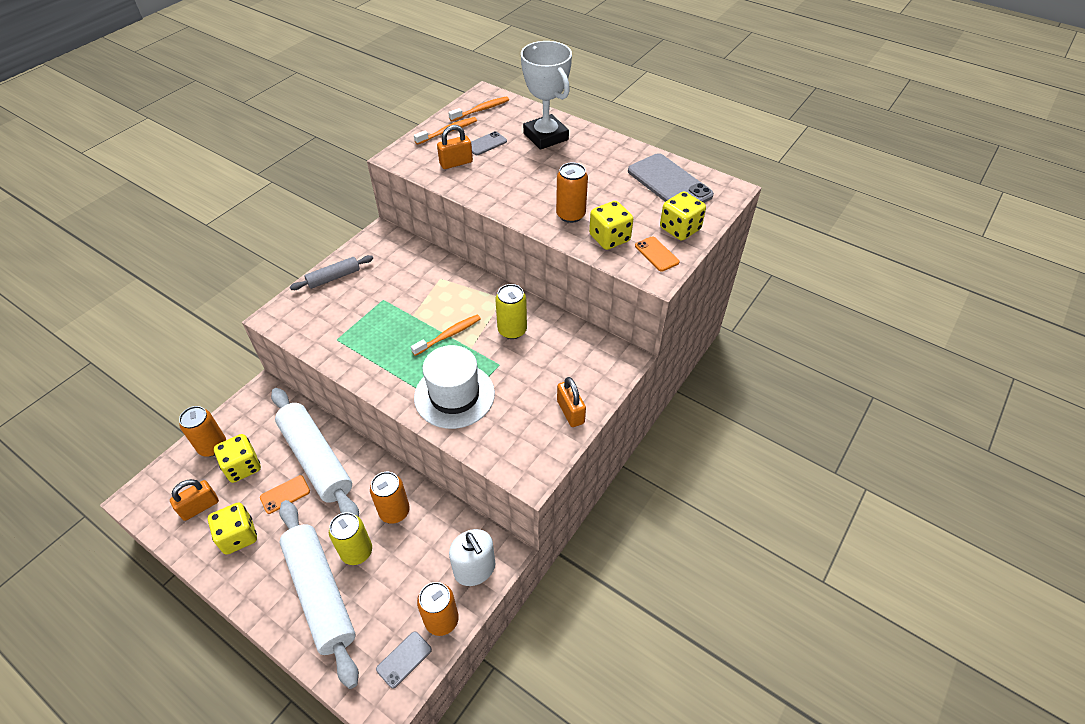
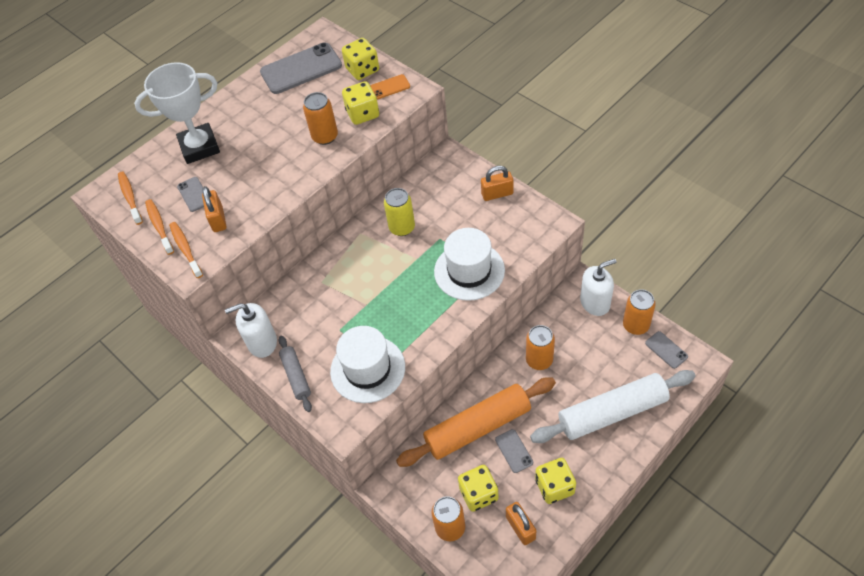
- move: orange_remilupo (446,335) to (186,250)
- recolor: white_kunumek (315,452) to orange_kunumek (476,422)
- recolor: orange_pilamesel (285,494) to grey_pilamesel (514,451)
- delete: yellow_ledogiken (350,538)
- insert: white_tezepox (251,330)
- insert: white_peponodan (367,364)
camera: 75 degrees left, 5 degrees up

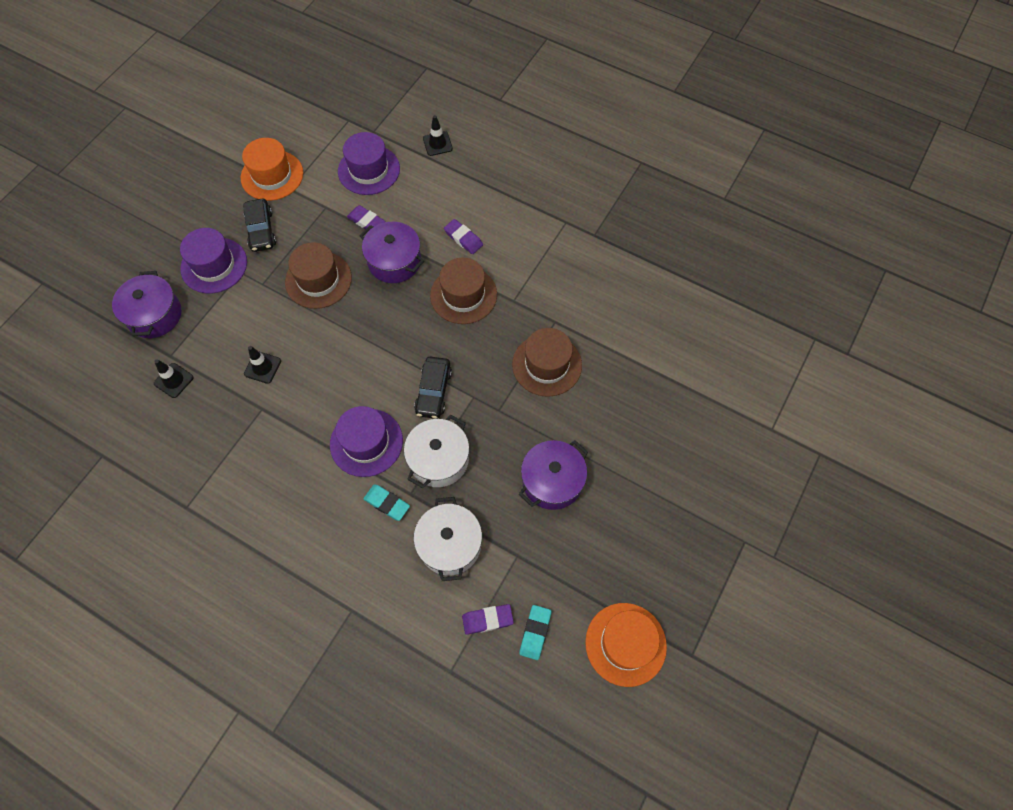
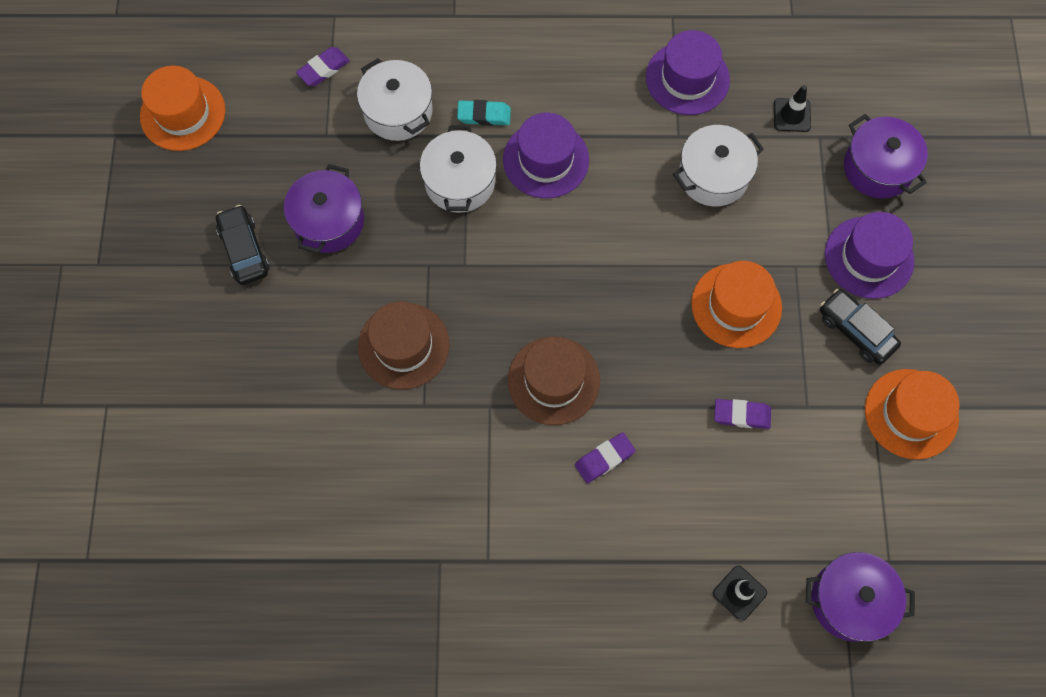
- move: purple_peponodan (369,163) to (688,72)
- rotate: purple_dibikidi (463,236) = (605,457) 45 degrees counterclockwise
- move: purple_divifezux (391,252) to (860,597)
- recolor: brown_peponodan (318,275) to orange_peponodan (736,304)
- replace: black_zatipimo (262,365) to white_divifezux (718,166)
- move: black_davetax (433,388) to (242,245)
- delete: turquoise_dibikidi (535,632)
camera: 150 degrees right, 5 degrees up

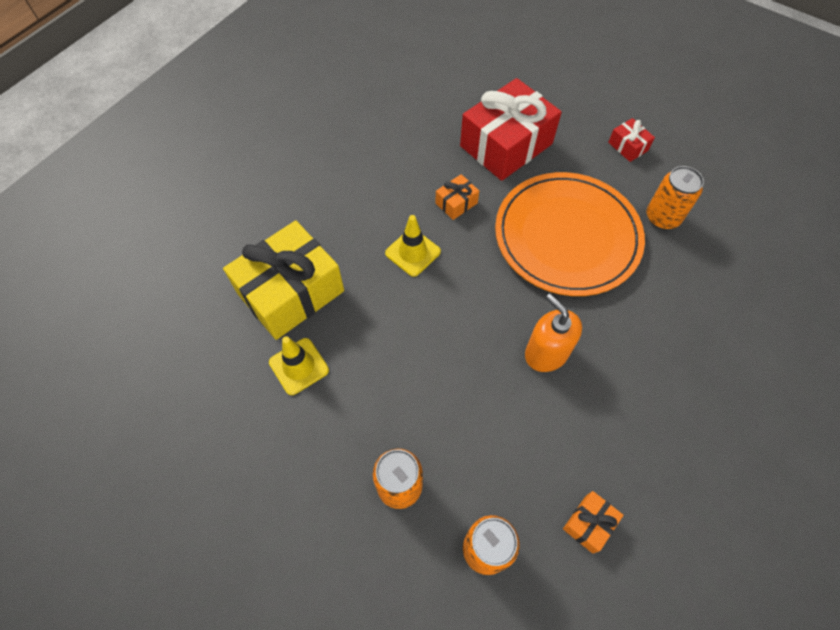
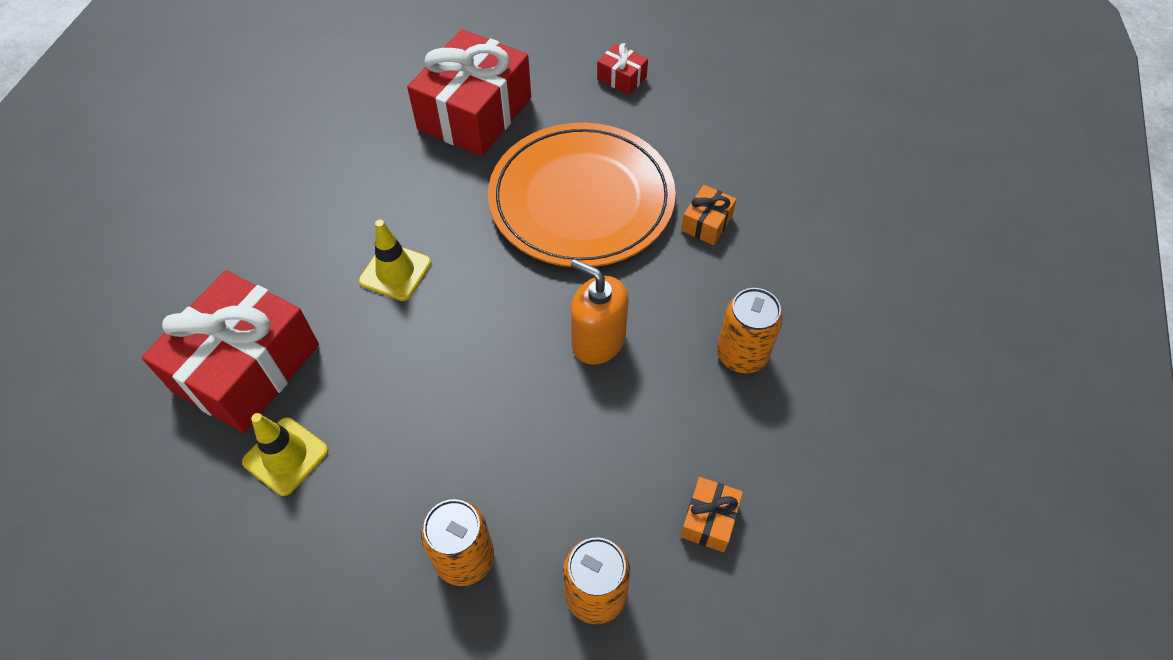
- move: orange_ledogiken (675,198) to (750,330)
- move: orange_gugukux (457,197) to (709,215)
- recolor: yellow_gugukux (283,280) to red_gugukux (230,351)
camera: 20 degrees left, 5 degrees down

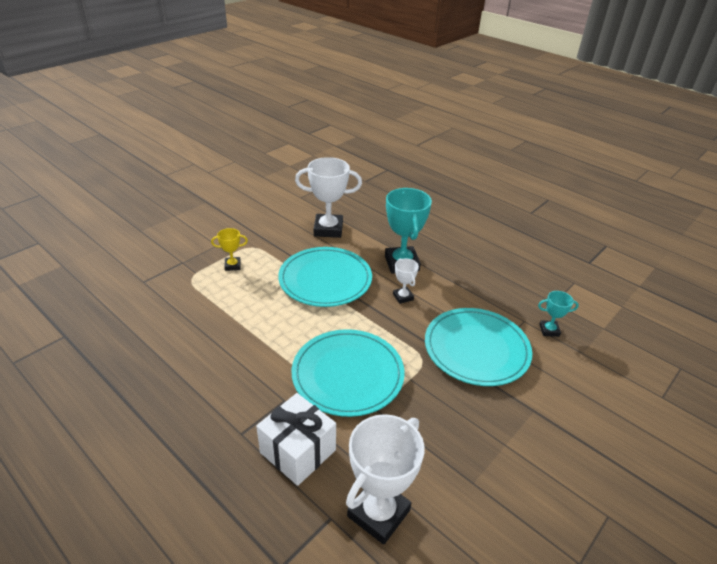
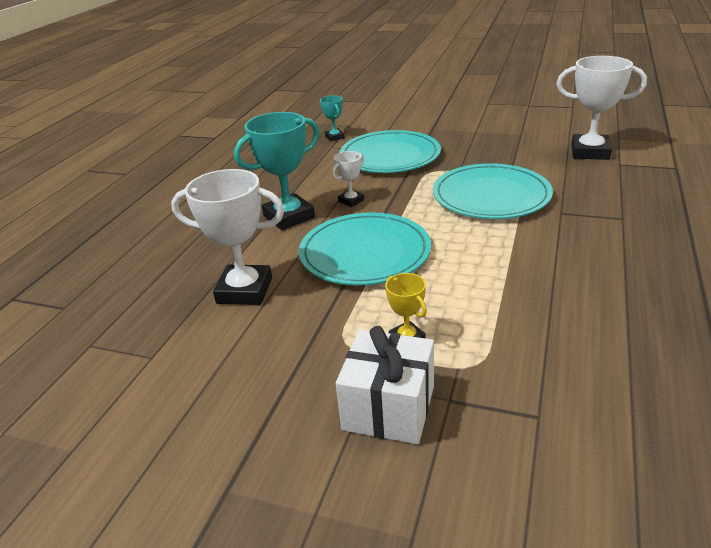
- rotate: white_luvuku (328,197) = (227,237) 60 degrees counterclockwise
- move: white_gugukux (296,439) to (385,385)
camera: 110 degrees left, 5 degrees down

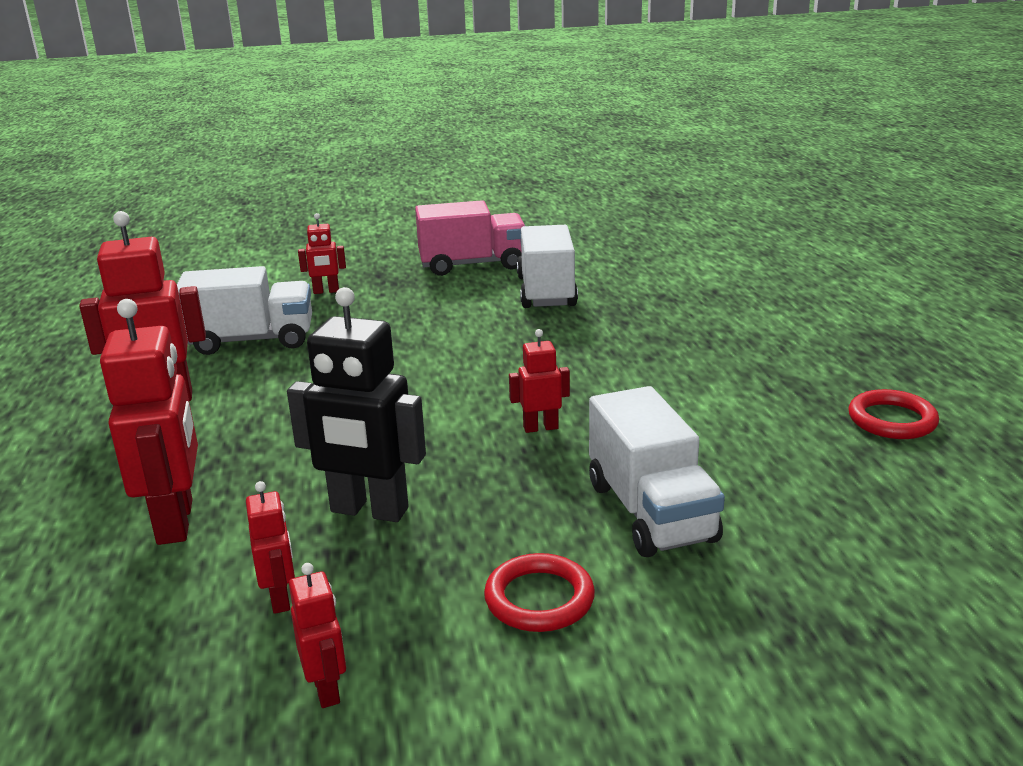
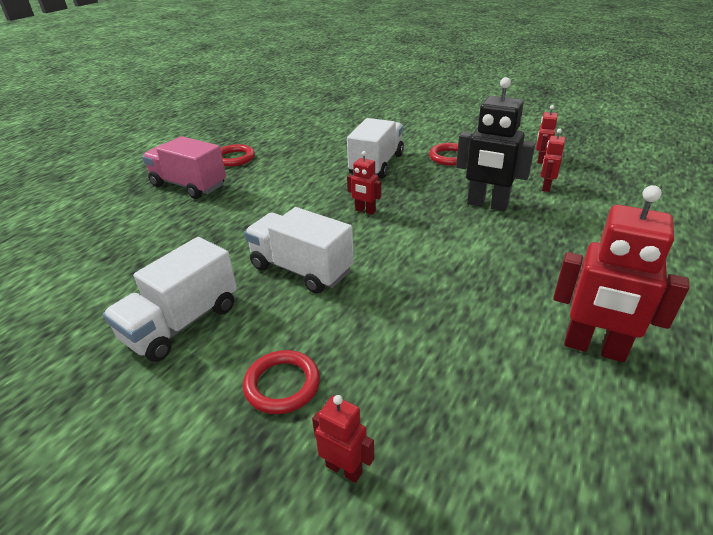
- move: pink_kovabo (470,238) to (184,167)
- move: white_kovabo (244,310) to (299,250)
- rotate: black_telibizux (356,404) = (495,144) 150 degrees clockwise
- delete: red_telibizux (149,422)
- insert: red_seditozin (281,382)
camera: 140 degrees left, 10 degrees up

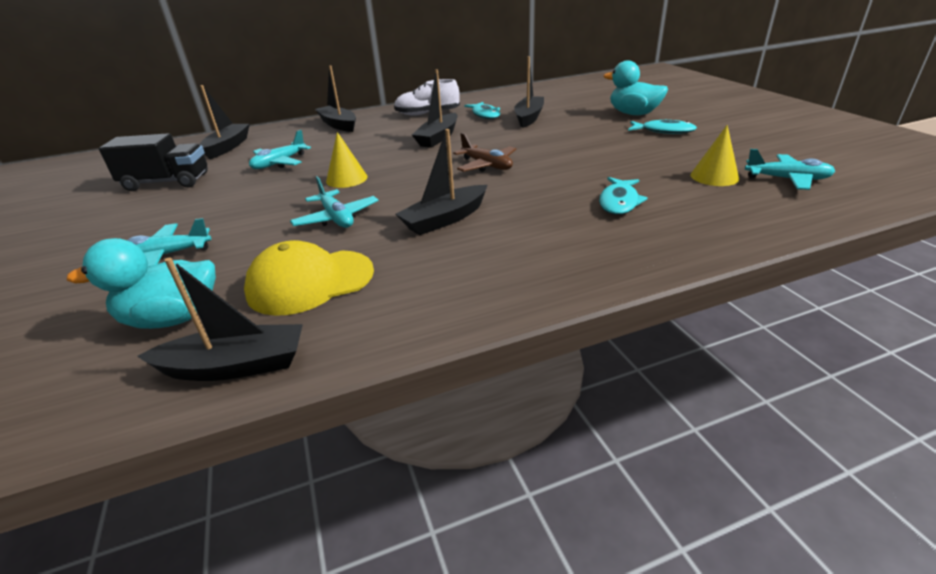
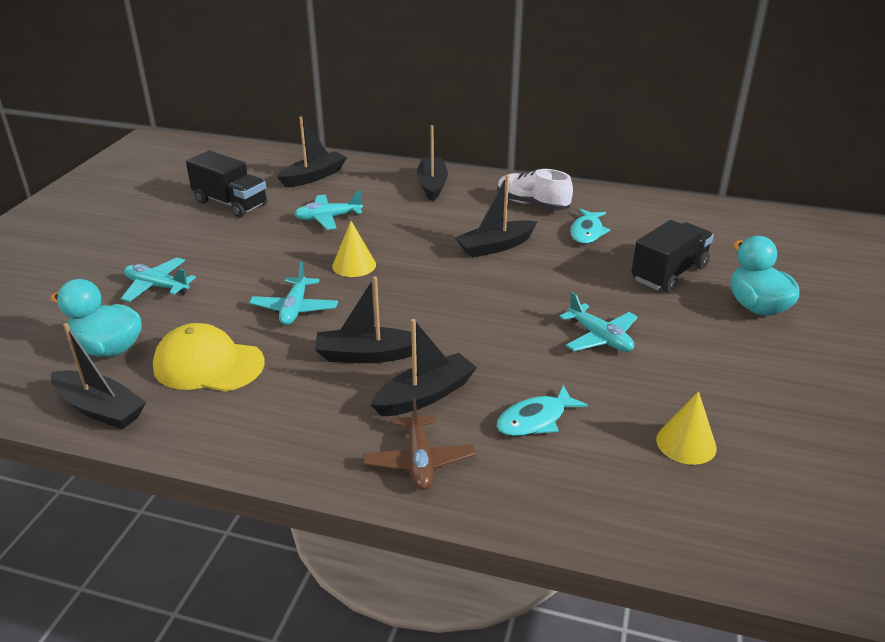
- move: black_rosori (529,92) to (423,367)
- delete: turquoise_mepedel (662,127)
- move: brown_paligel (484,152) to (419,443)
- move: turquoise_paligel (790,169) to (598,322)
- insert: black_kovabo (672,256)
camera: 35 degrees right, 0 degrees up

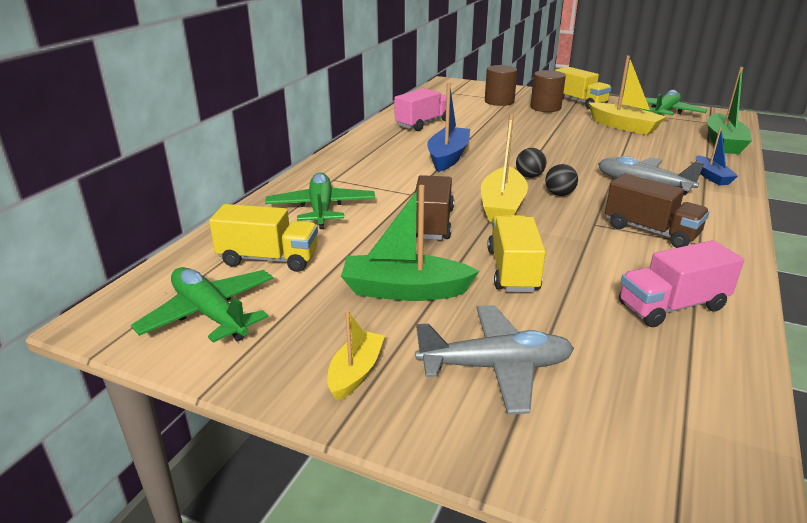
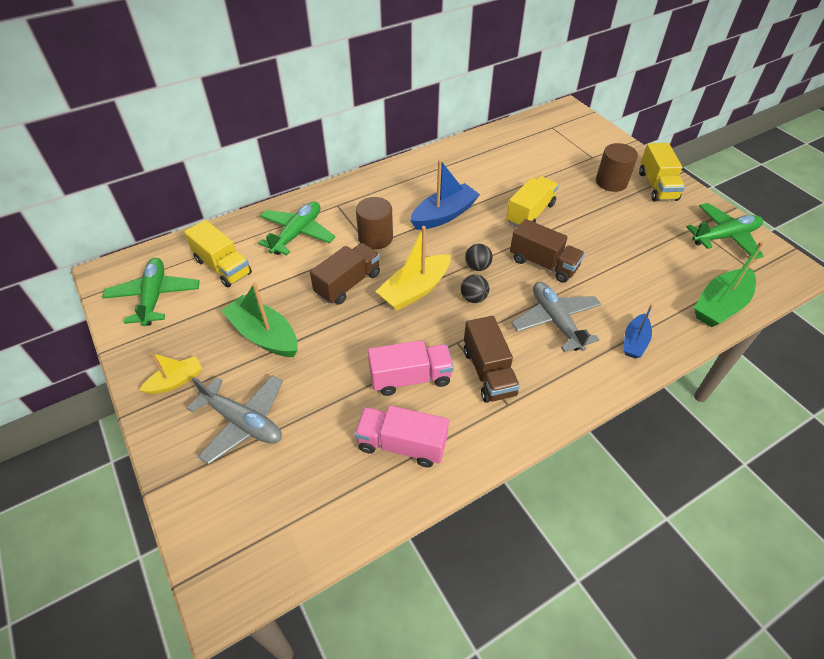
- delete: yellow_rosori (627,95)
- move: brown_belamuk (501,85) to (374,223)
- move: pink_kovabo (420,109) to (411,368)
- move: yellow_kovabo (516,253) to (532,201)
- insert: brown_kovabo (547,251)
camera: 35 degrees right, 20 degrees up

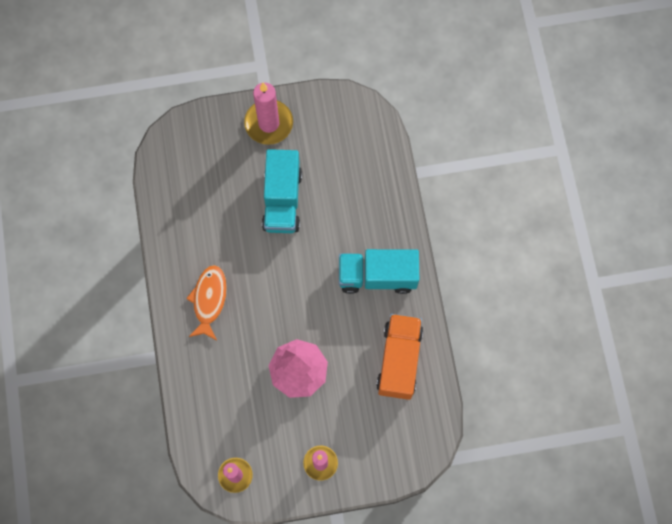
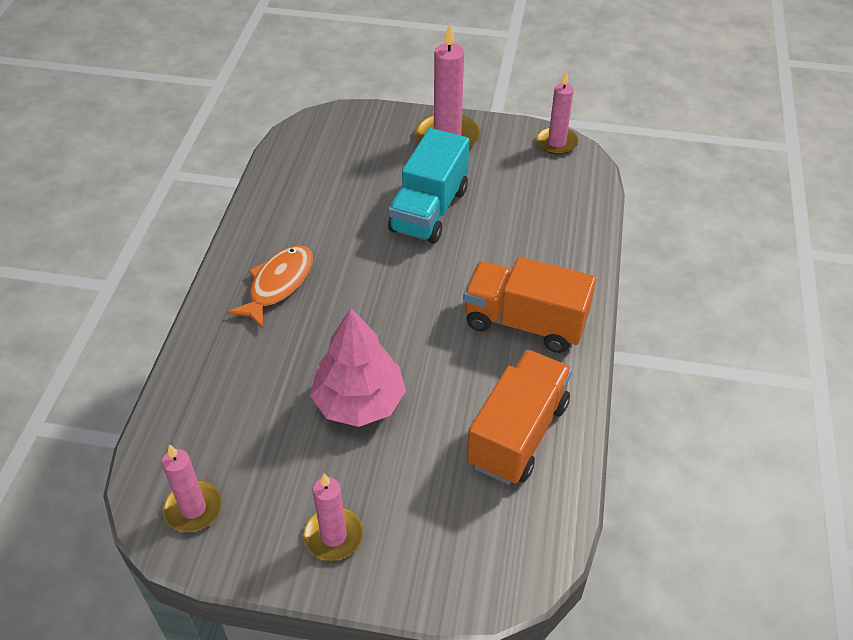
- recolor: turquoise_kovabo (379,271) to orange_kovabo (529,305)
- insert: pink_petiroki (557,113)
camera: 20 degrees right, 25 degrees down

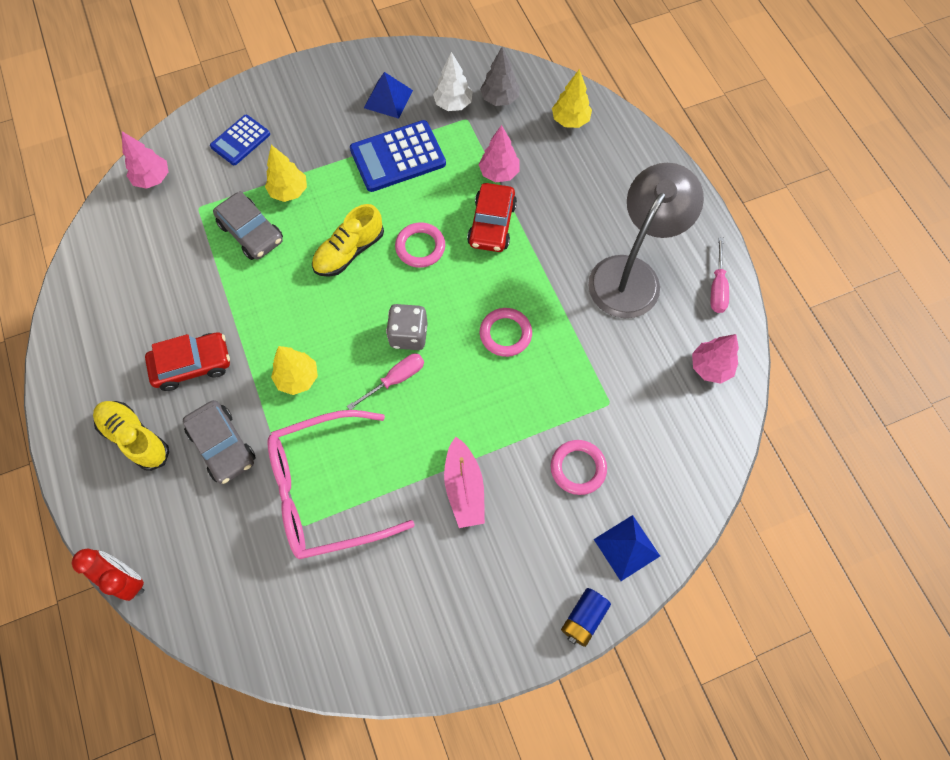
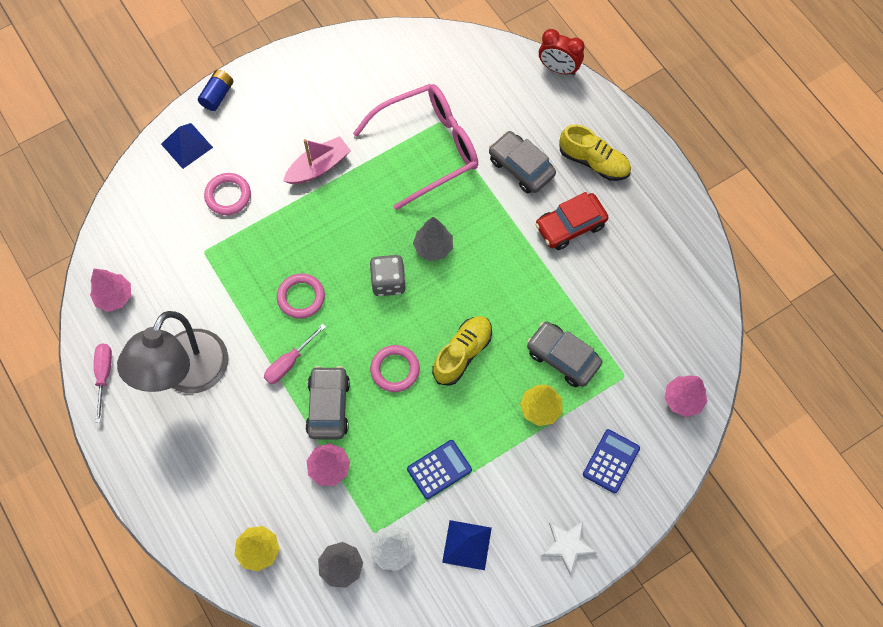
- resize: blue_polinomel (398,156) = (439,469) x0.62
- recolor: red_davetax (492,217) to grey_davetax (327,402)
- delete: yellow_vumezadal (294,370)
- move: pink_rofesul (385,382) to (295,354)
- rotate: pink_rosori (464,482) = (317,160) 75 degrees clockwise
- insert: grey_vumezadal (433,239)
- insert: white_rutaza (569,547)
camera: 170 degrees right, 0 degrees up

